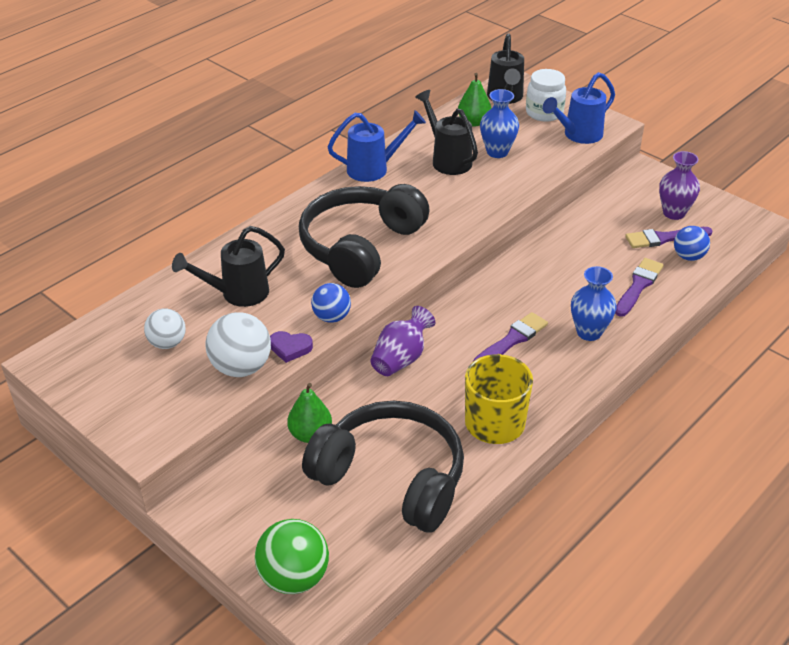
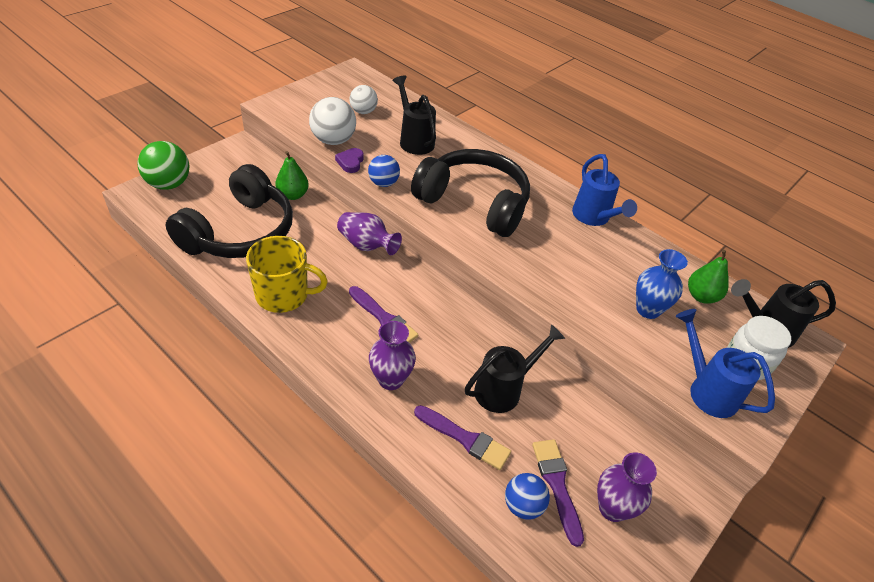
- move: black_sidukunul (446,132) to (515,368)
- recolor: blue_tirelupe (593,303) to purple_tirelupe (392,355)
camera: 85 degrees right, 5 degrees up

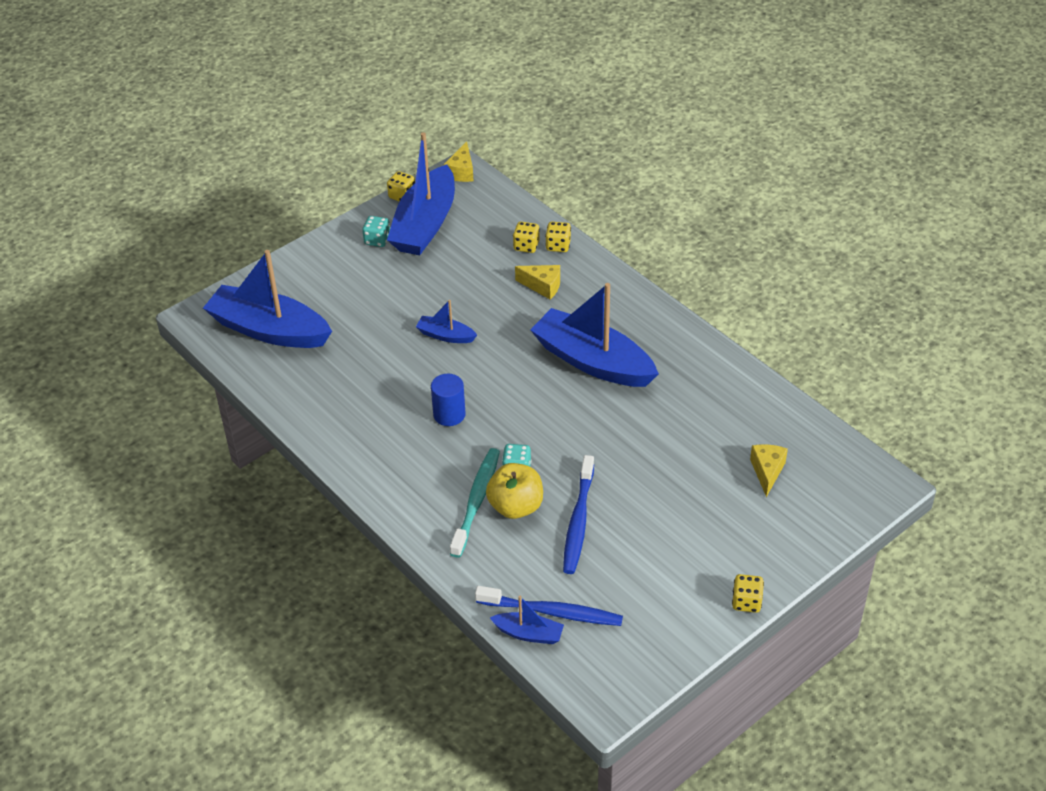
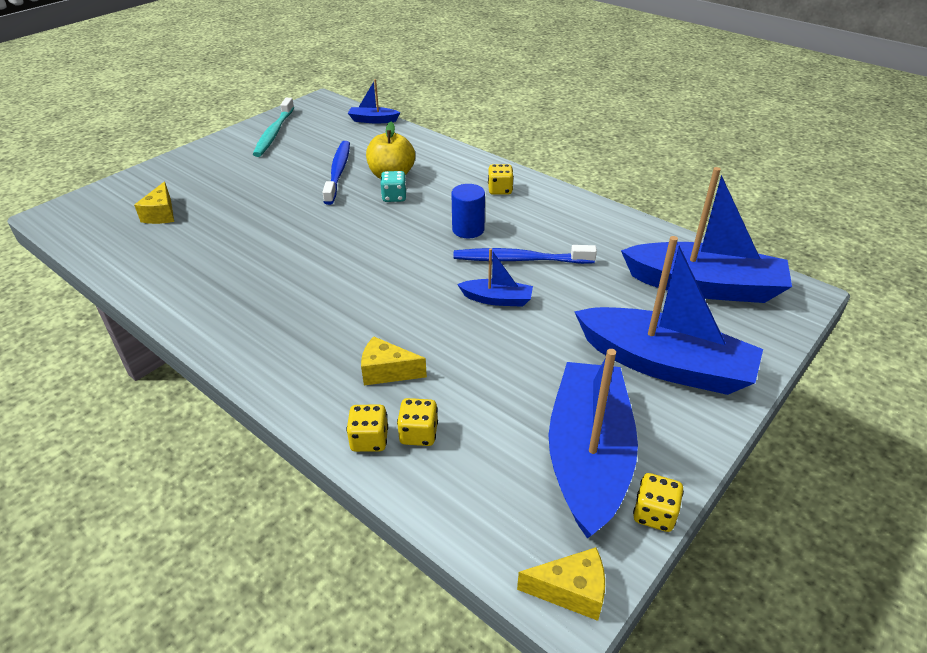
- rotate: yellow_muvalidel (458,162) = (561,584) 90 degrees clockwise
- delete: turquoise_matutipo (376,231)
- move: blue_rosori (594,335) to (668,315)
- move: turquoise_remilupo (475,503) to (273,127)
- move: yellow_matutipo (748,593) to (501,179)
- move: blue_remilupo (549,606) to (525,254)
camera: 170 degrees right, 5 degrees down

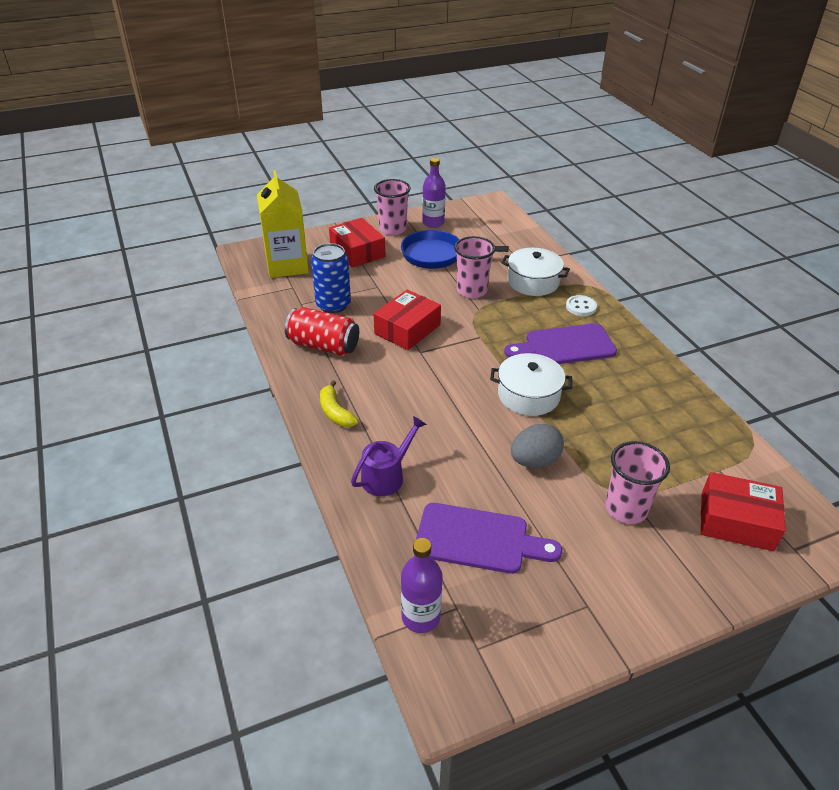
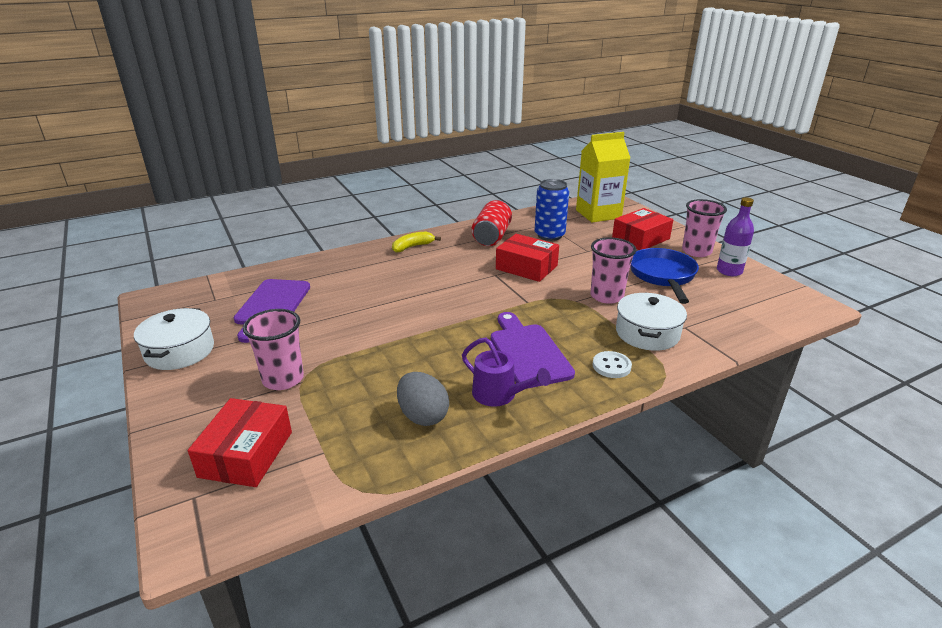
- move: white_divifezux (531,384) to (174,339)
- move: purple_sidukunul (389,456) to (506,372)
- move: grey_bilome (537,446) to (423,399)
- delete: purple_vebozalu (421,585)
camera: 85 degrees right, 10 degrees down

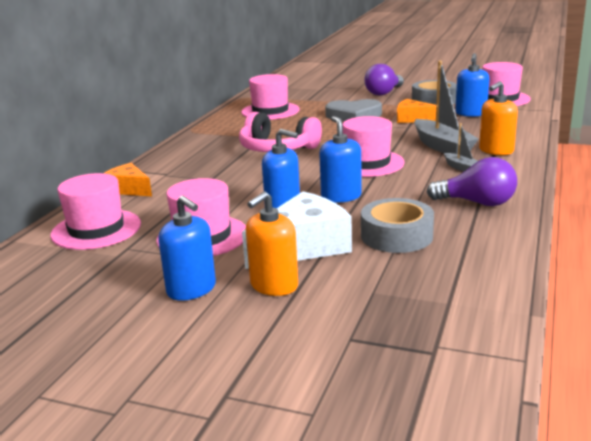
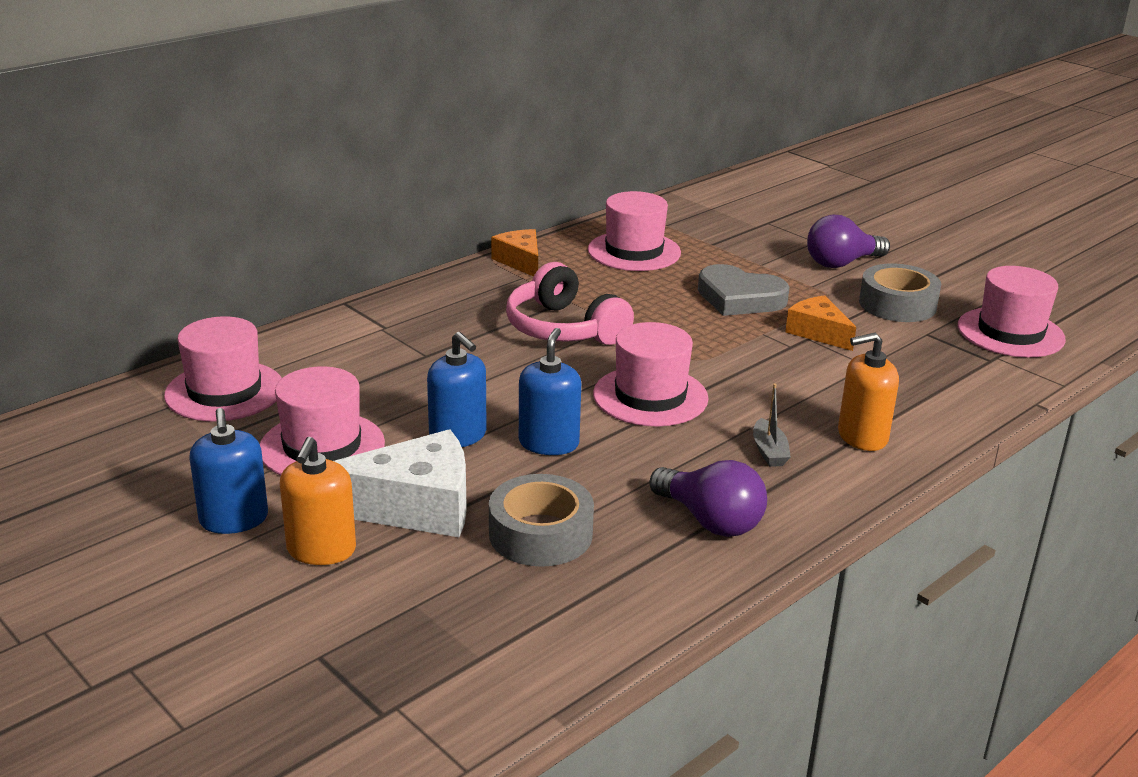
- delete: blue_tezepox (472,85)
- delete: grey_rosori (446,107)
- move: orange_muvalidel (128,179) to (514,253)
- rotate: orange_tezepox (272,243) = (318,501) 60 degrees counterclockwise
camera: 25 degrees right, 5 degrees up

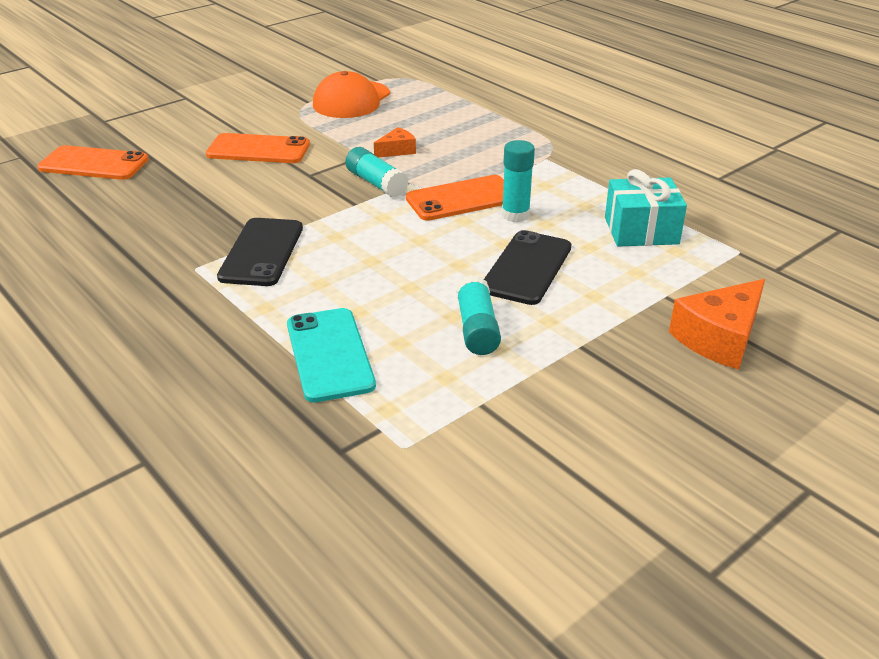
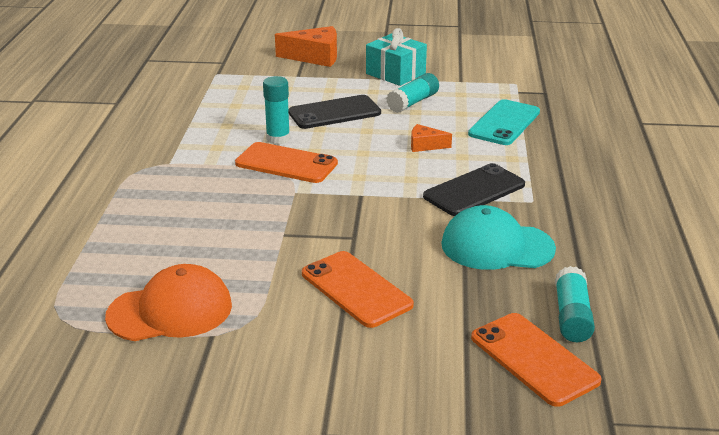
- move: orange_muvalidel (395,142) to (431,138)
- move: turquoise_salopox (377,172) to (575,304)
- move: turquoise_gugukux (646,208) to (396,57)
- insert: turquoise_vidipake (498,237)
camera: 135 degrees left, 5 degrees down

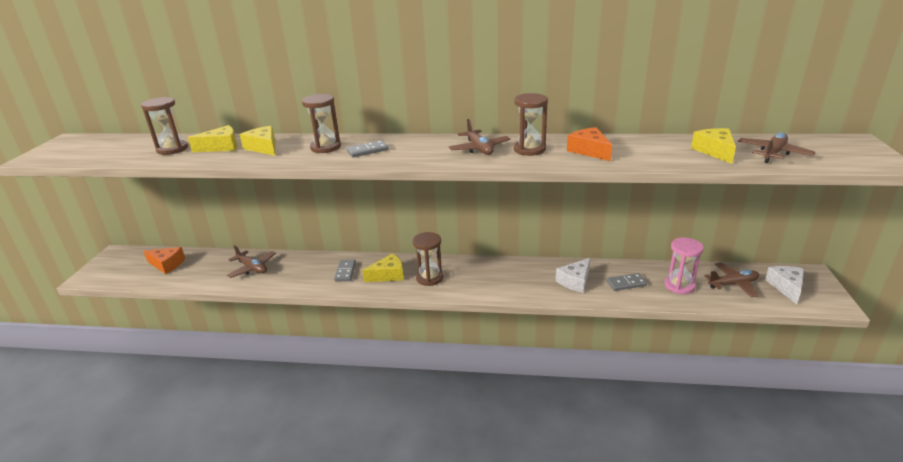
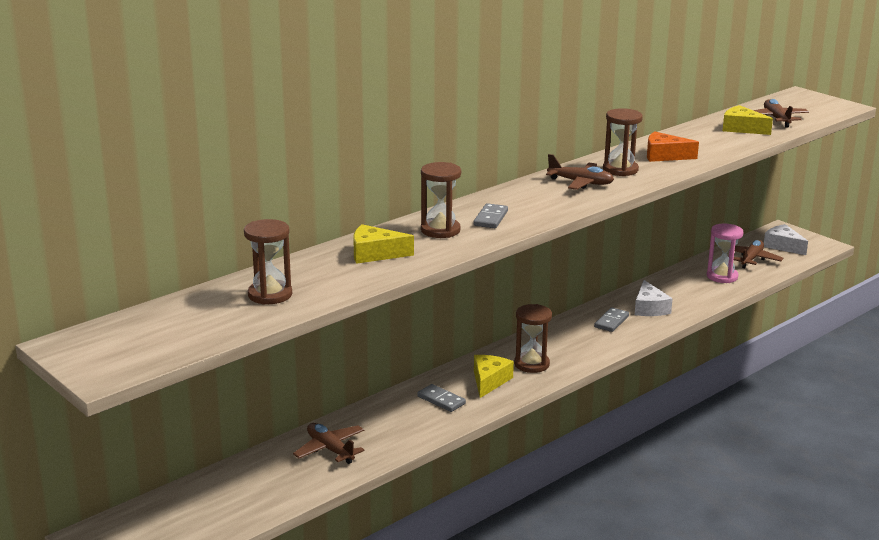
- delete: yellow_muvalidel (212,138)
- rotate: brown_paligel (251,261) = (328,443) 120 degrees counterclockwise
- delete: orange_muvalidel (164,260)
- move: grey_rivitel (627,282) to (611,319)
camera: 50 degrees left, 5 degrees down

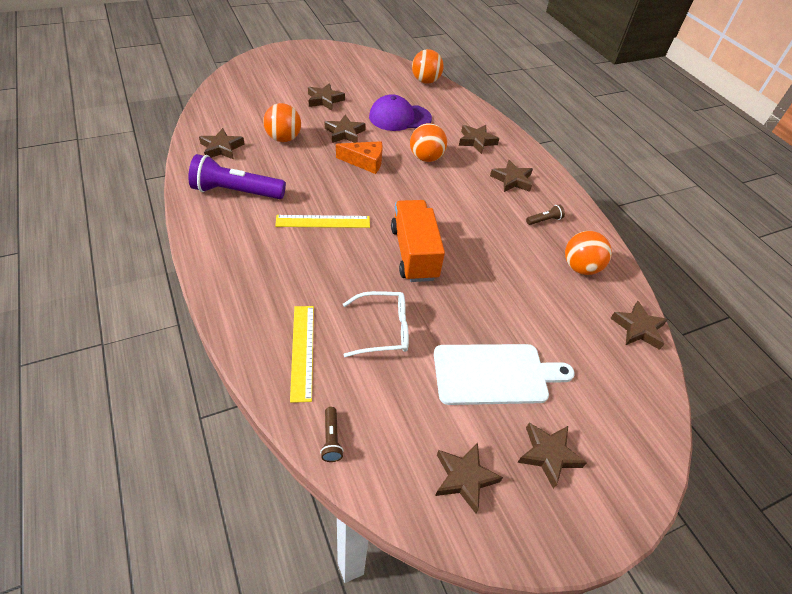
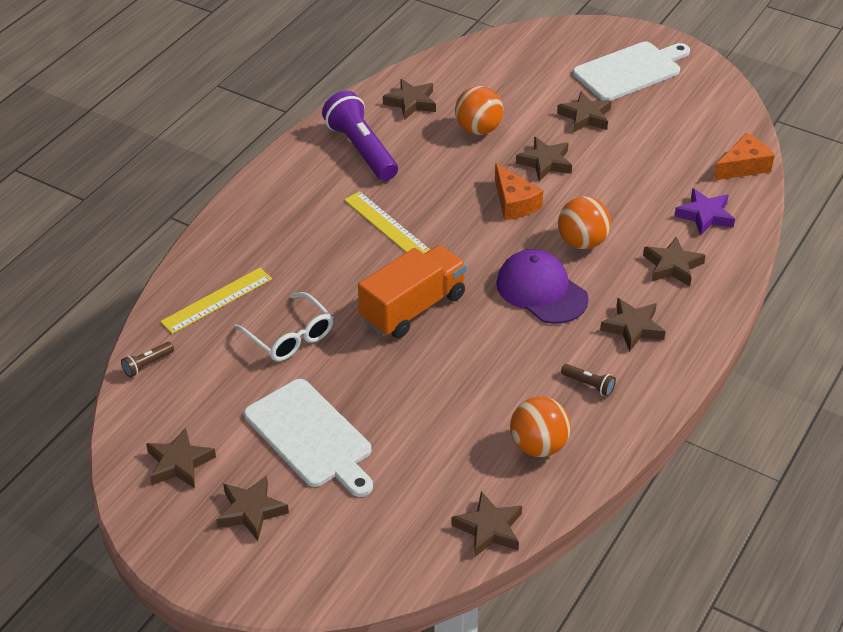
- replace: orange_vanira (428,66) to orange_muvalidel (744,157)
- move: purple_vidipake (400,112) to (542,286)
- insert: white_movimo (631,71)
- insert: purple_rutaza (704,212)
camera: 60 degrees right, 5 degrees down

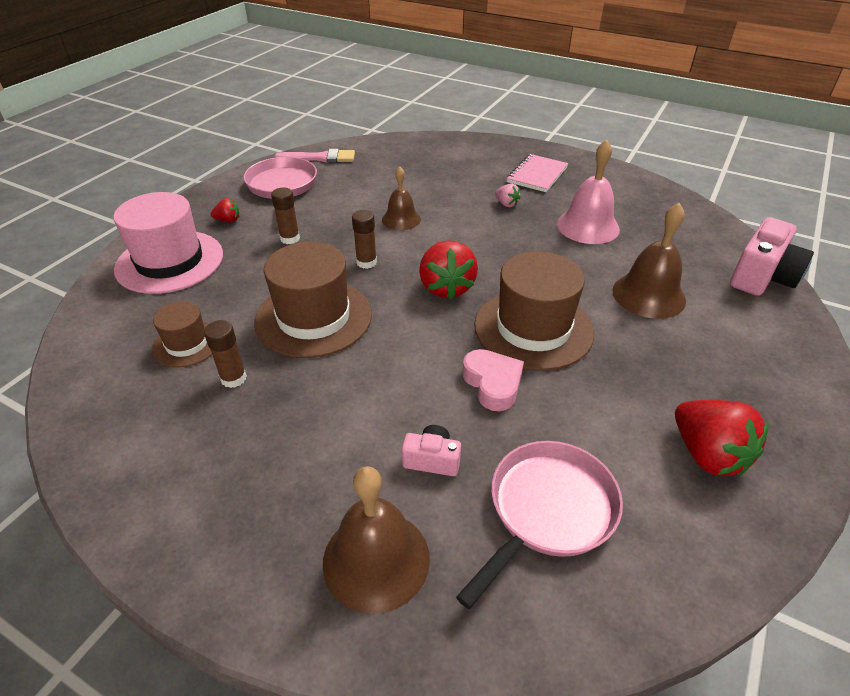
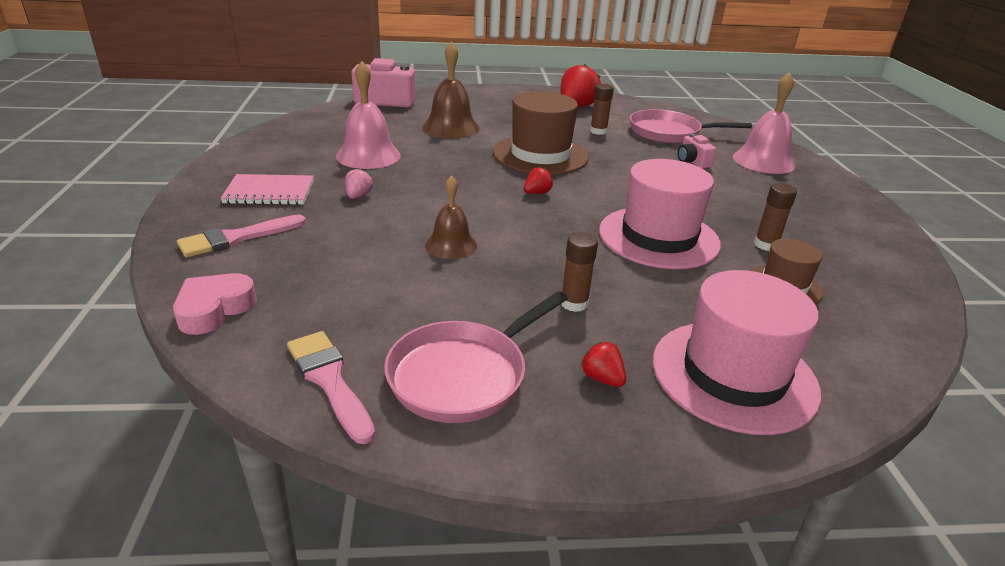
- move: brown_salopox (364,239) to (602,109)
- resize: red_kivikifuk (448,269) = (538,180) x0.48
- recolor: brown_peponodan (313,300) to pink_peponodan (660,214)
- move: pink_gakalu (493,380) to (215,304)
- recolor: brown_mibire (376,540) to pink_mibire (764,123)
- insert: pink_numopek (241,236)
camera: 125 degrees left, 10 degrees down

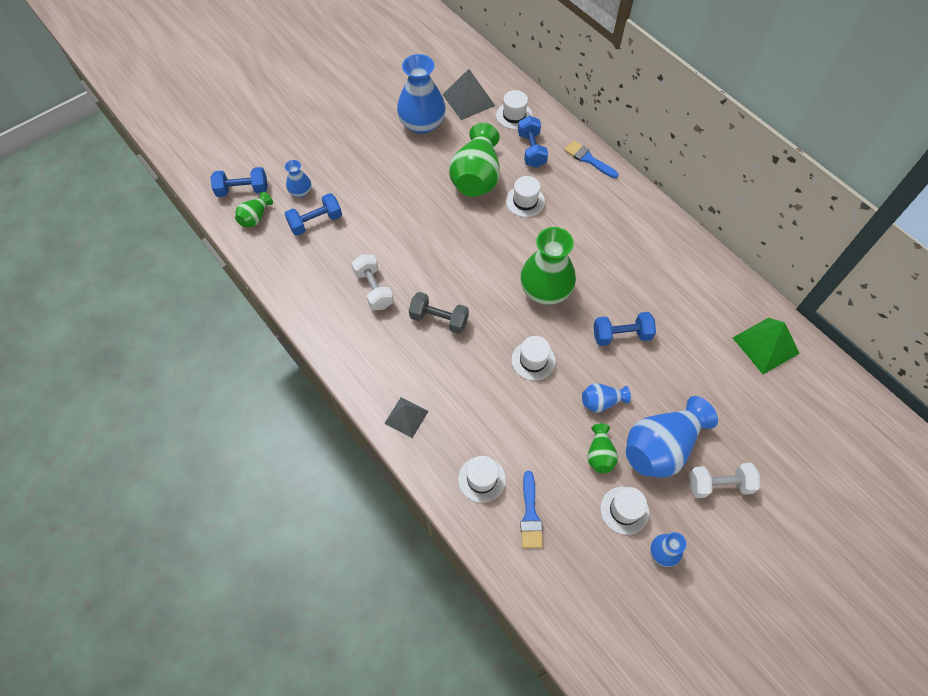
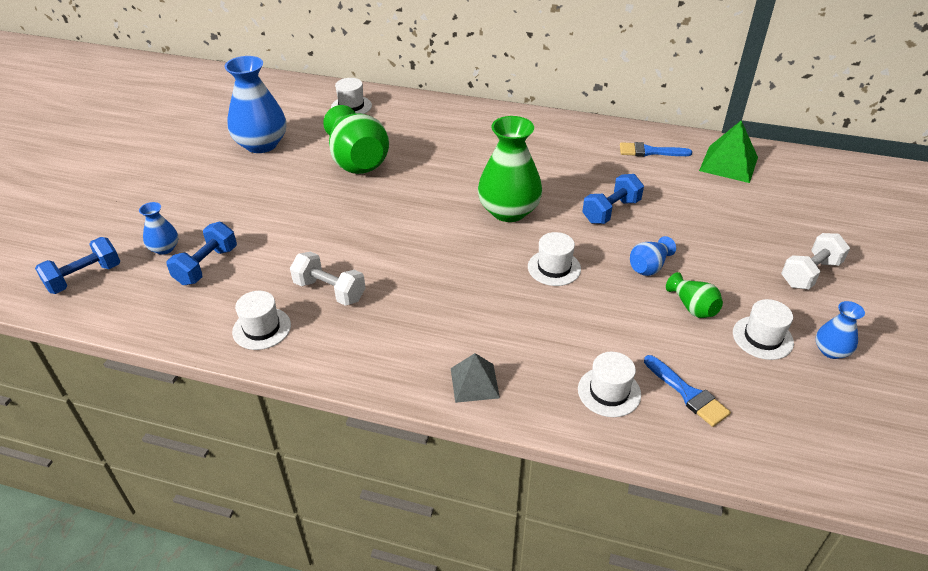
- delete: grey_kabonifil (469,94)
- delete: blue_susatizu (533,142)
- move: blue_numopek (591,159) to (656,149)
- move: white_peponodan (525,196) to (261,320)
- delete: green_tirelupe (254,209)
- delete: grey_susatizu (439,313)
- delete: blue_tirelupe (672,436)
camera: 35 degrees left, 20 degrees down

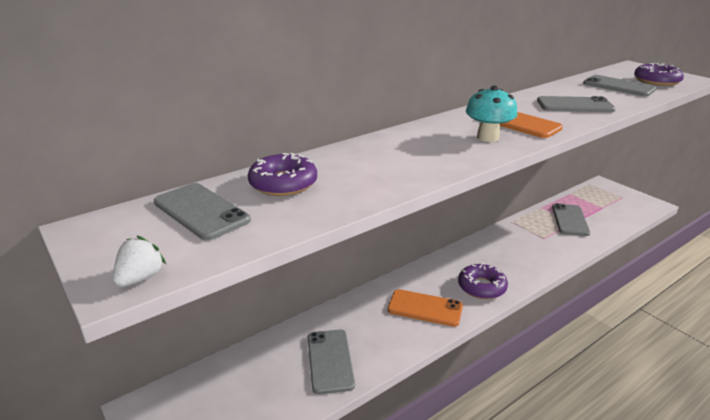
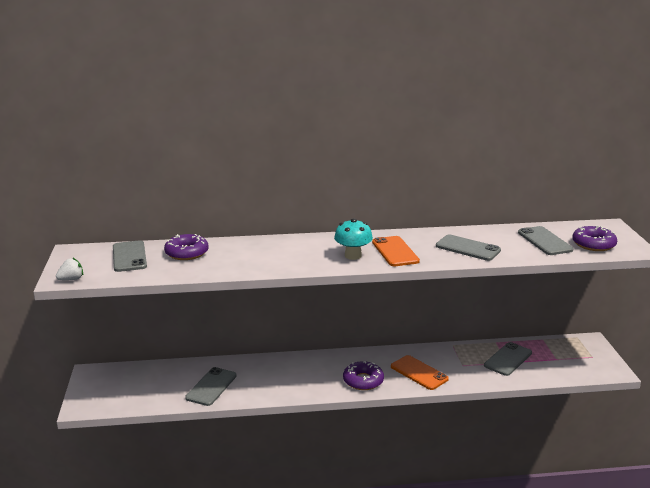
- move: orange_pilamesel (425,308) to (420,372)
camera: 30 degrees right, 5 degrees down

